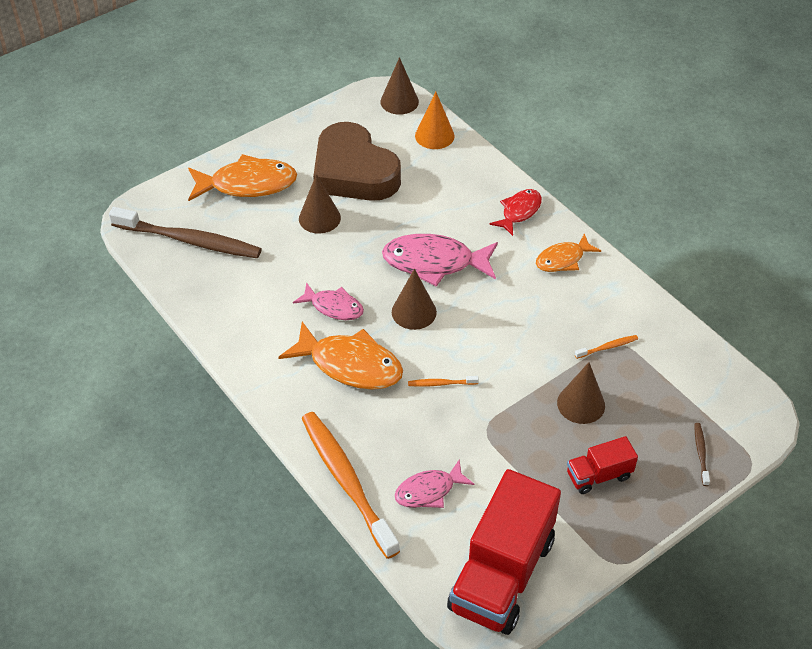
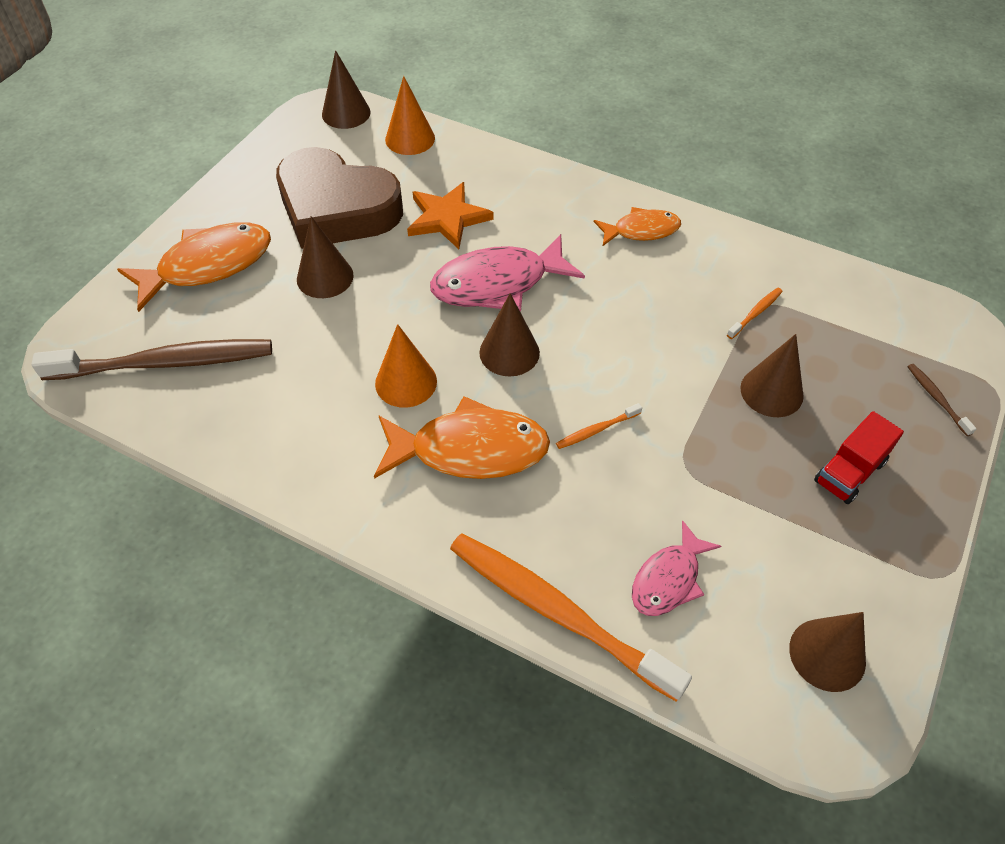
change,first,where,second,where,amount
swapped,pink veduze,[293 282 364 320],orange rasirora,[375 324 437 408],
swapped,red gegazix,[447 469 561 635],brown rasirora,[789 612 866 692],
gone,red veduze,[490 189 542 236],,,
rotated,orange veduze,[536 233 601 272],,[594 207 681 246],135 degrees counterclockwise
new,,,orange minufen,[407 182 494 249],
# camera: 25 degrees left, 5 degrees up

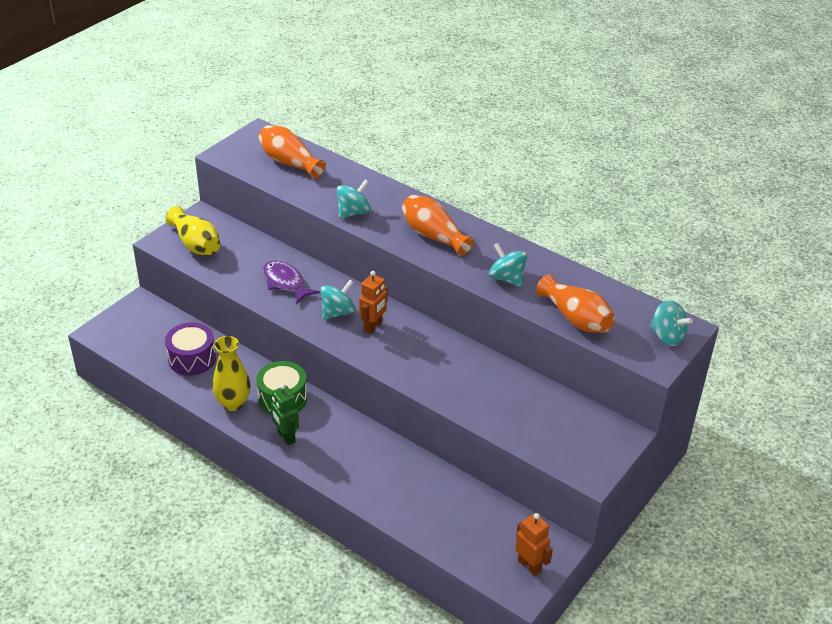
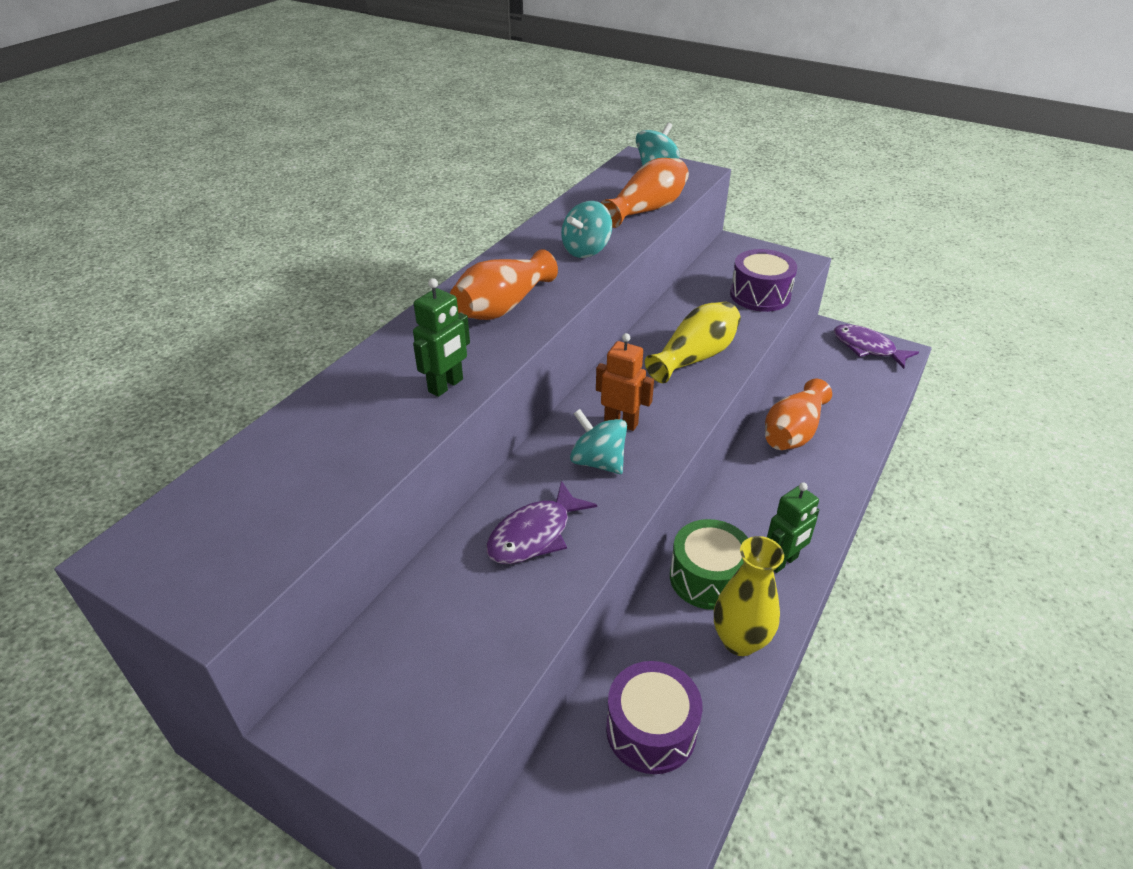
change,first,where,second,where,amount
shifted,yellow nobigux,[166 206 220 255],,[645 302 741 383],
shifted,orange nobigux,[258 125 326 179],,[765 379 832 450],
swapped,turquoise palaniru,[337 179 371 219],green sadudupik,[413 278 470 397],
swapped,orange sadudupik,[515 513 553 576],purple veduze,[834 324 919 369],
new,,,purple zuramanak,[730 249 797 312],
# camera: 95 degrees left, 0 degrees up

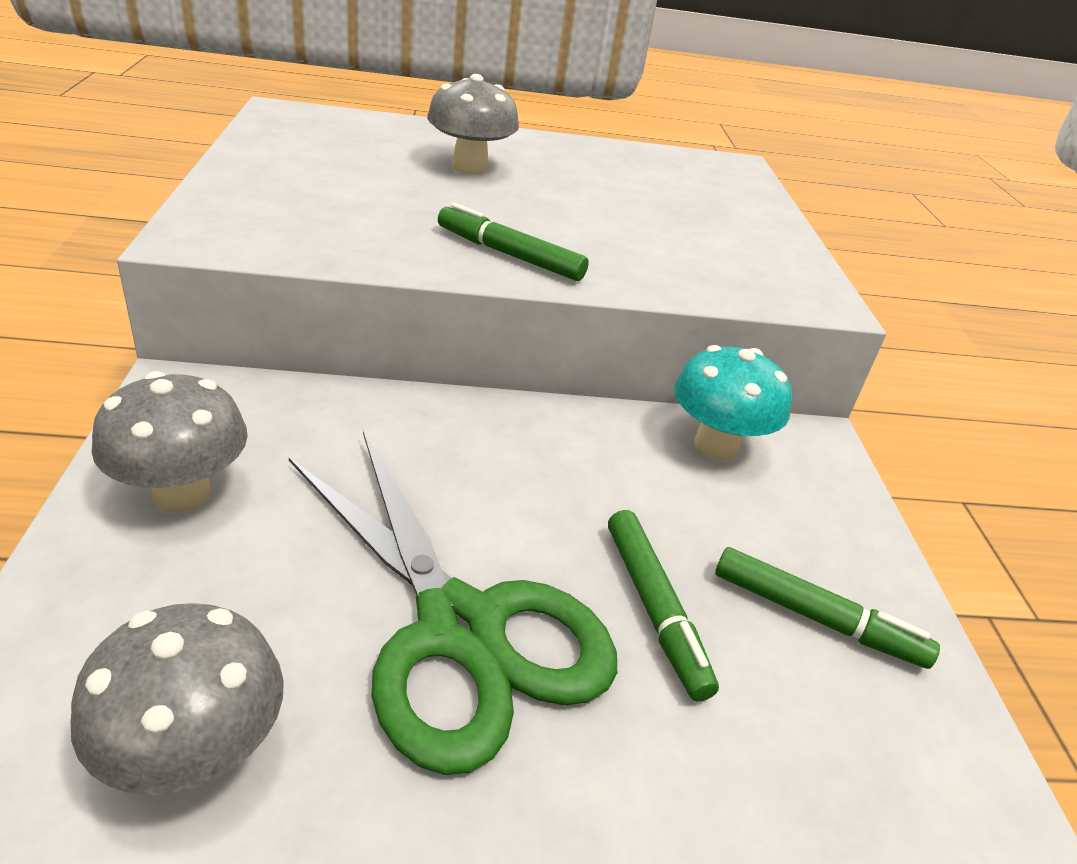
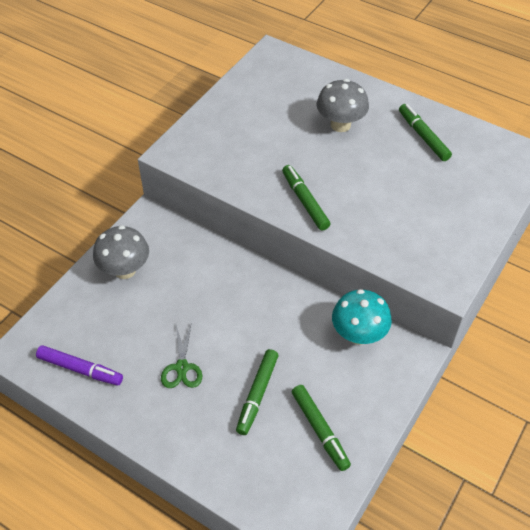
change,first,where,second,where,amount
swapped,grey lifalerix,[71 603 284 795],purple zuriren,[36 345 123 385],
scaled,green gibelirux,[289 431 617 775],,[161 322 202 388],x0.44
new,,,green zuriren,[399 104 452 161],
# camera: 40 degrees right, 15 degrees up

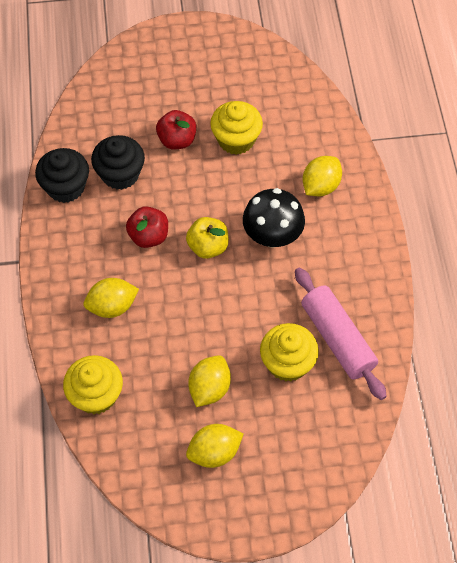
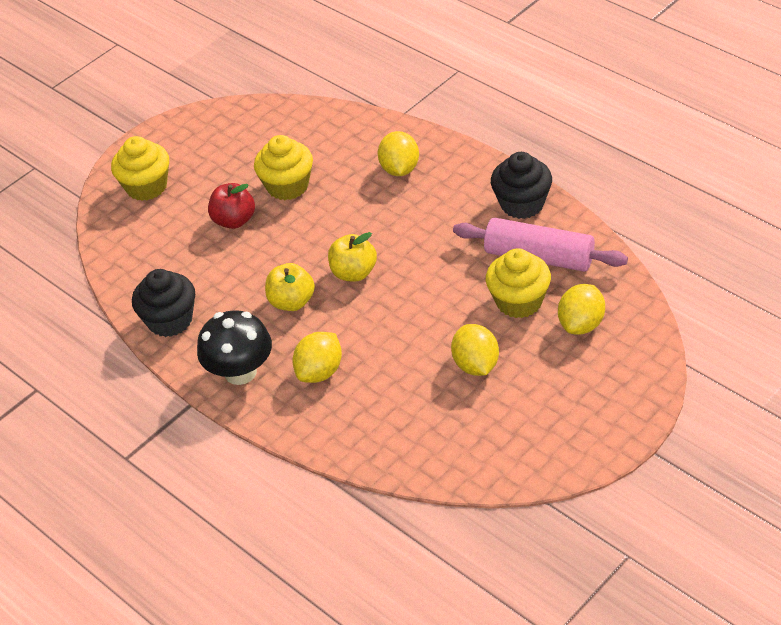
change,first,where,second,where,amount
shifted,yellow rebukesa,[63 355 123 414],,[111 136 169 201],
shifted,black rebukesa,[91 135 145 190],,[491 152 552 219],
repainted,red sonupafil,[126 206 168 248],yellow sonupafil,[265 263 315 311],
shifted,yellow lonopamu,[186 424 244 468],,[558 284 605 335],
shifted,black lifalerix,[243 188 305 248],,[197 310 272 385],
# camera: 35 degrees left, 15 degrees down

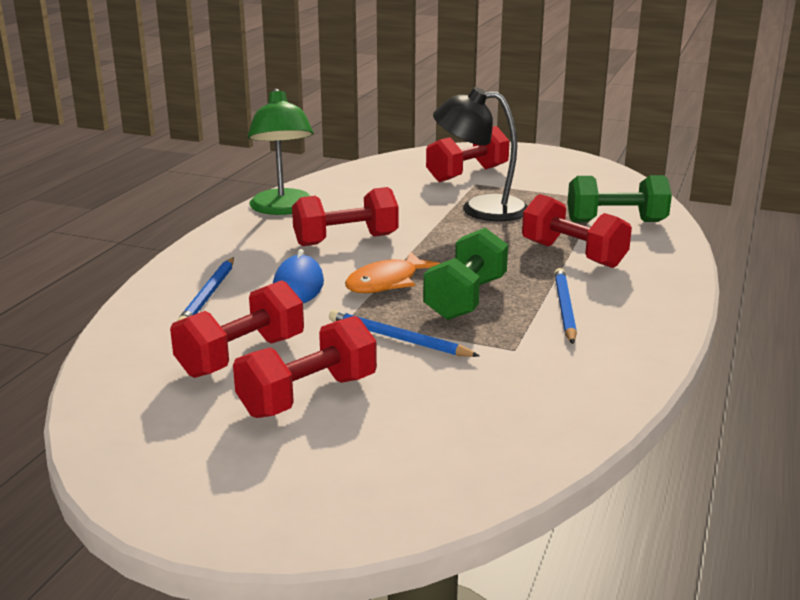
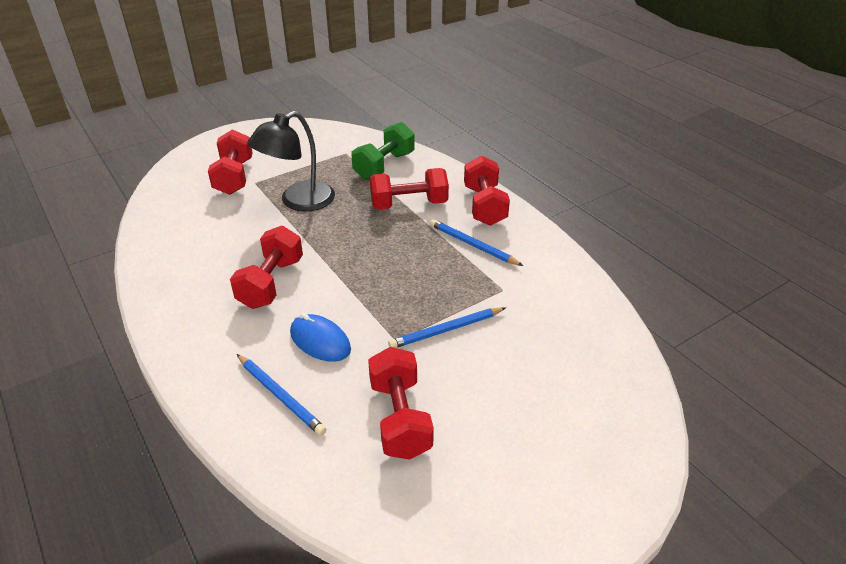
change,first,where,second,where,amount
shifted,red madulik,[233 316 377 418],,[464 155 510 226],
gone,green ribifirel,[248 89 314 215],,,
gone,orange veduze,[345 252 441 293],,,
gone,green madulik,[423 228 508 320],,,
# camera: 55 degrees left, 15 degrees up

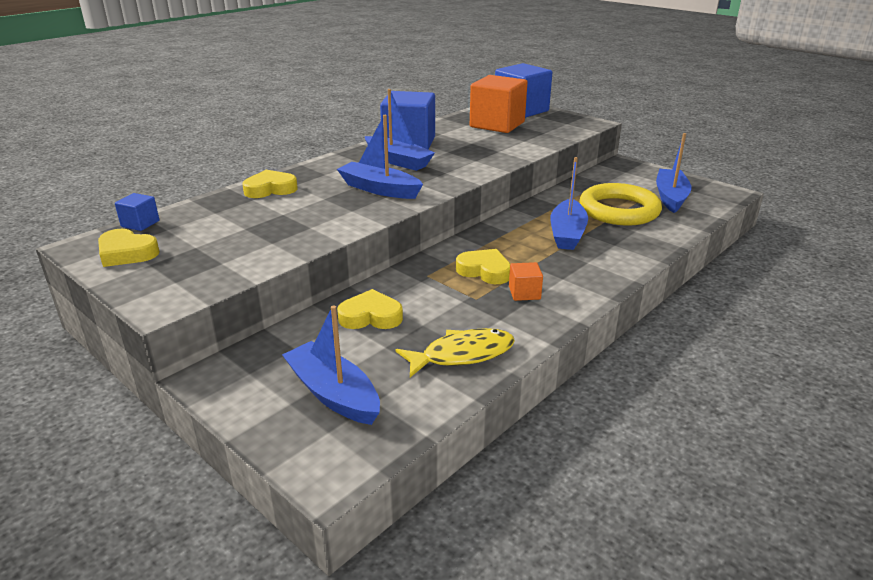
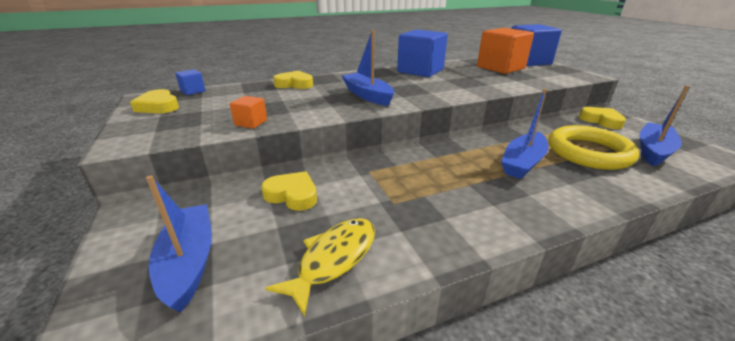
change,first,where,second,where,amount
gone,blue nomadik,[365 89 435 171],,,
rotated,yellow veduze,[396 328 515 377],,[265 218 375 317],60 degrees counterclockwise
shifted,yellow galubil,[456 249 510 284],,[579 107 626 129],
shifted,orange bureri,[509 262 543 301],,[230 96 267 129],
# camera: 25 degrees right, 0 degrees up

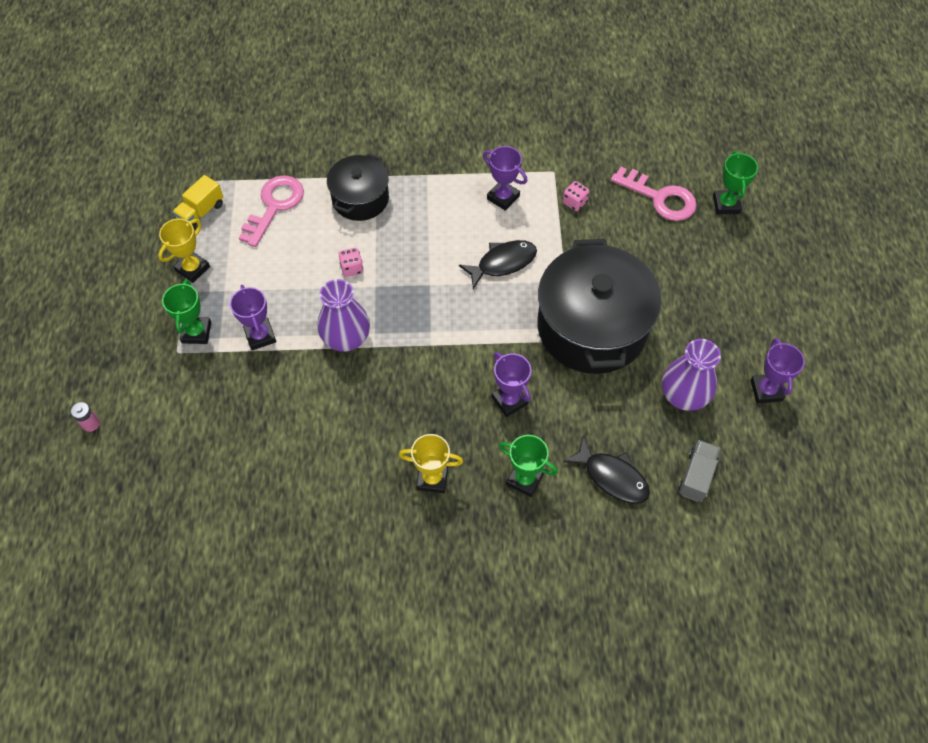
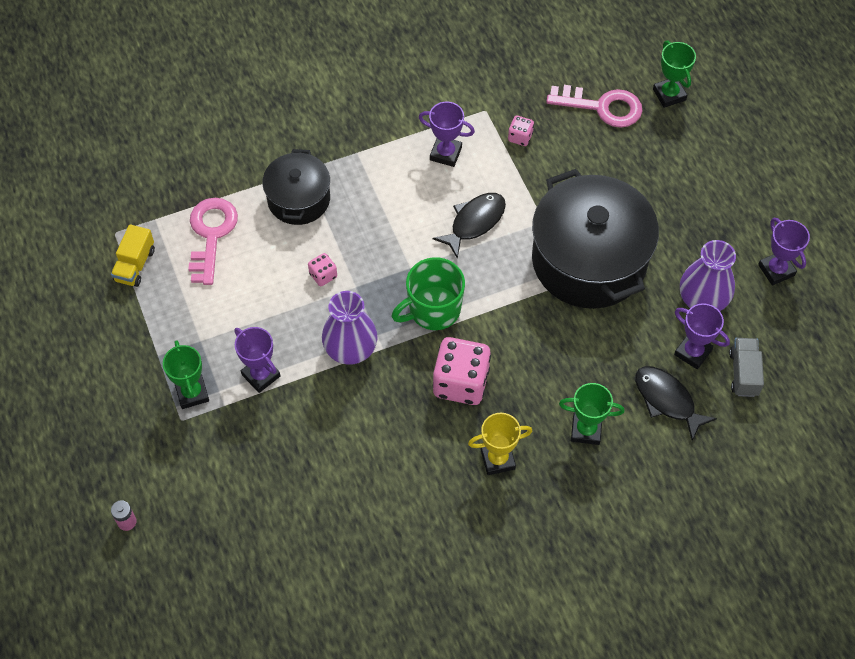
change,first,where,second,where,amount
gone,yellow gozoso,[158 218 210 283],,,
shifted,purple gozoso,[492 352 531 417],,[674 303 730 369],
rotated,black veduze,[563 436 650 504],,[635 366 717 441],150 degrees counterclockwise
new,,,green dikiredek,[391 257 465 330],
new,,,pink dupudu,[433 337 491 405],
# camera: 20 degrees left, 0 degrees up

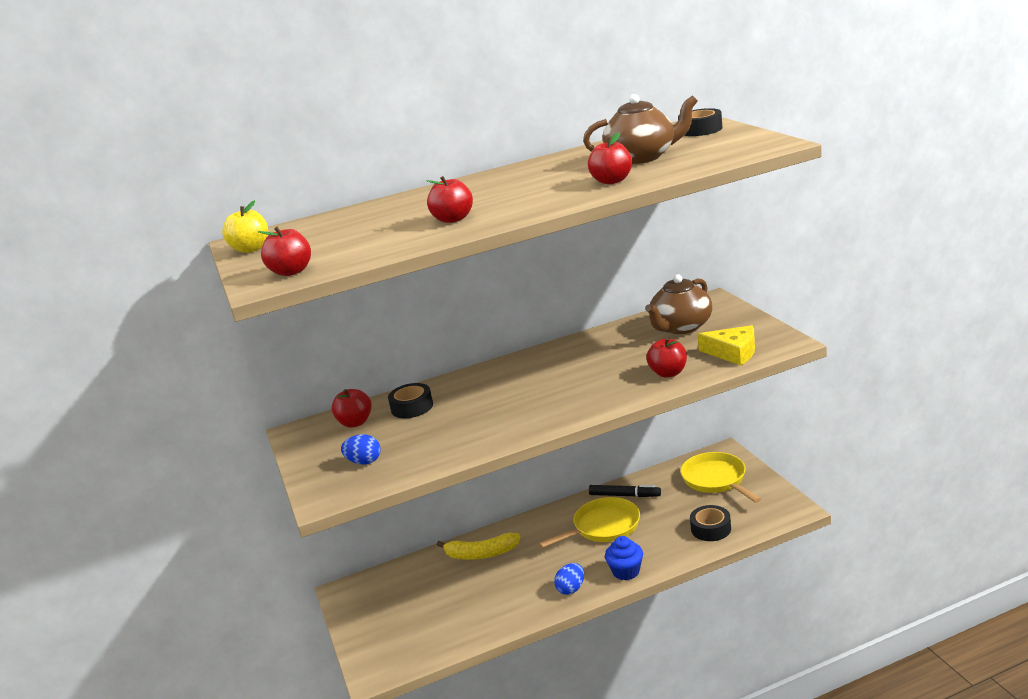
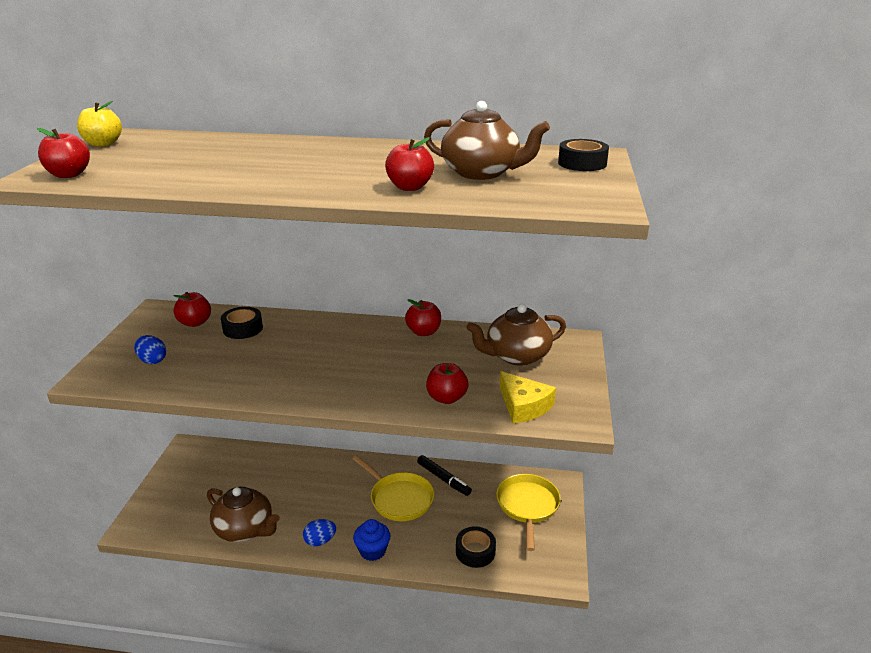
change,first,where,second,where,amount
shifted,red sonupafil,[426 176 473 223],,[405 299 441 336],
gone,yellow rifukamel,[436 533 520 560],,,
rotated,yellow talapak,[539 497 640 548],,[353 455 434 521],45 degrees clockwise
new,,,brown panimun,[207 487 280 542],
# camera: 25 degrees right, 5 degrees up

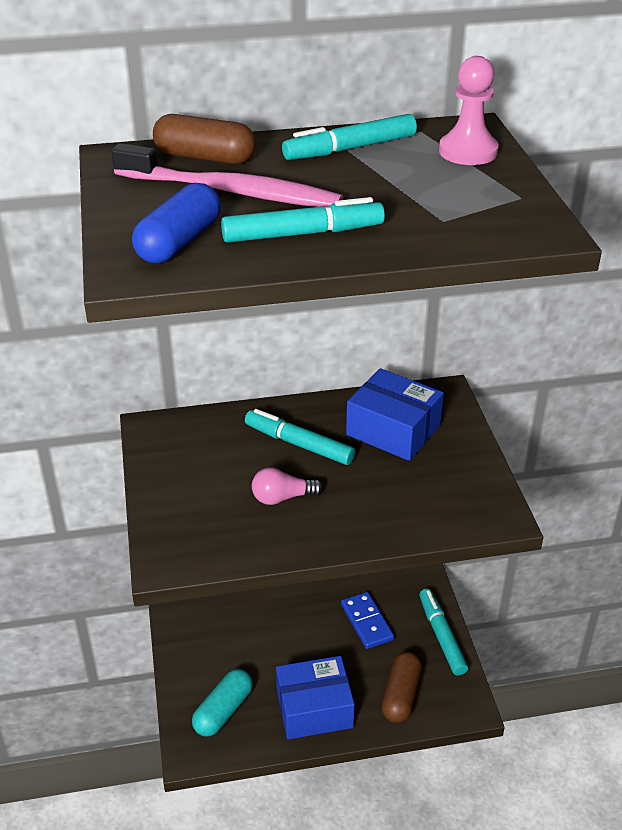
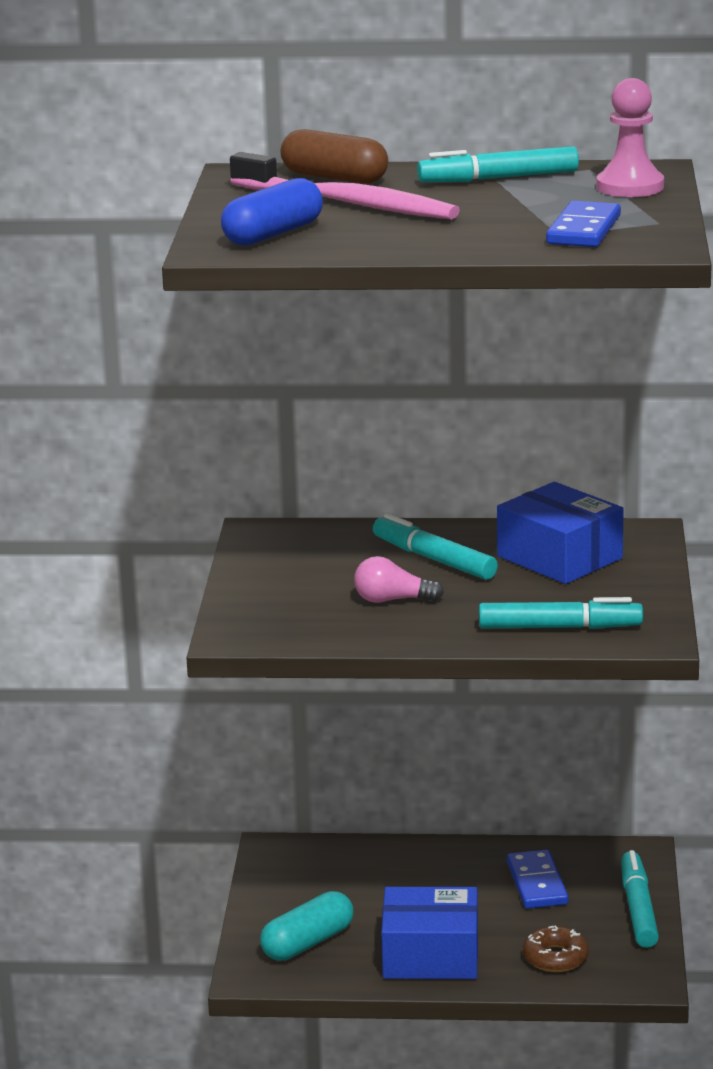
change,first,where,second,where,amount
shifted,turquoise zuriren,[221 197 385 243],,[479 597 643 629],
swapped,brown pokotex,[382 652 422 723],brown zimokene,[523 926 589 972],
new,,,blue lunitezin,[546 201 621 247],
# camera: 15 degrees right, 15 degrees down

